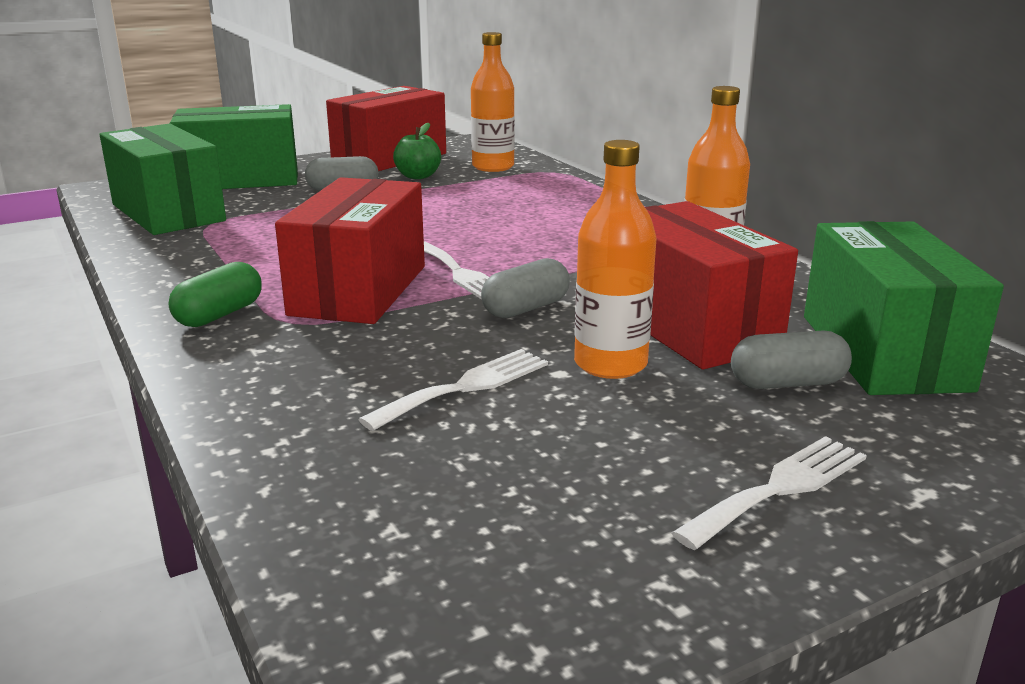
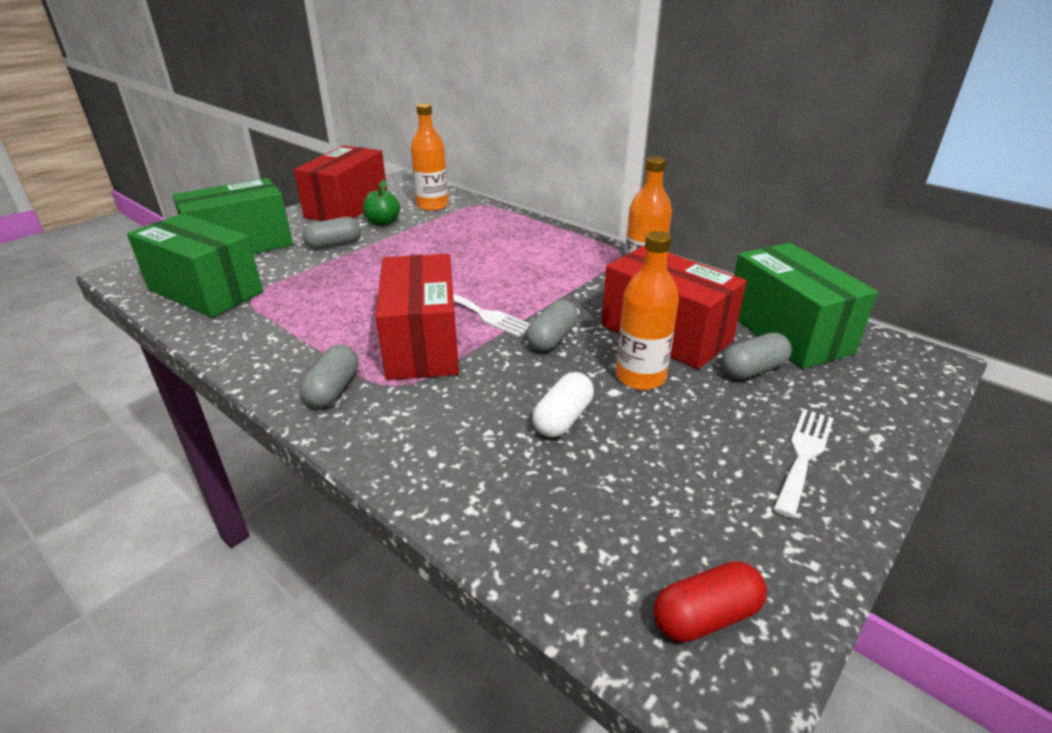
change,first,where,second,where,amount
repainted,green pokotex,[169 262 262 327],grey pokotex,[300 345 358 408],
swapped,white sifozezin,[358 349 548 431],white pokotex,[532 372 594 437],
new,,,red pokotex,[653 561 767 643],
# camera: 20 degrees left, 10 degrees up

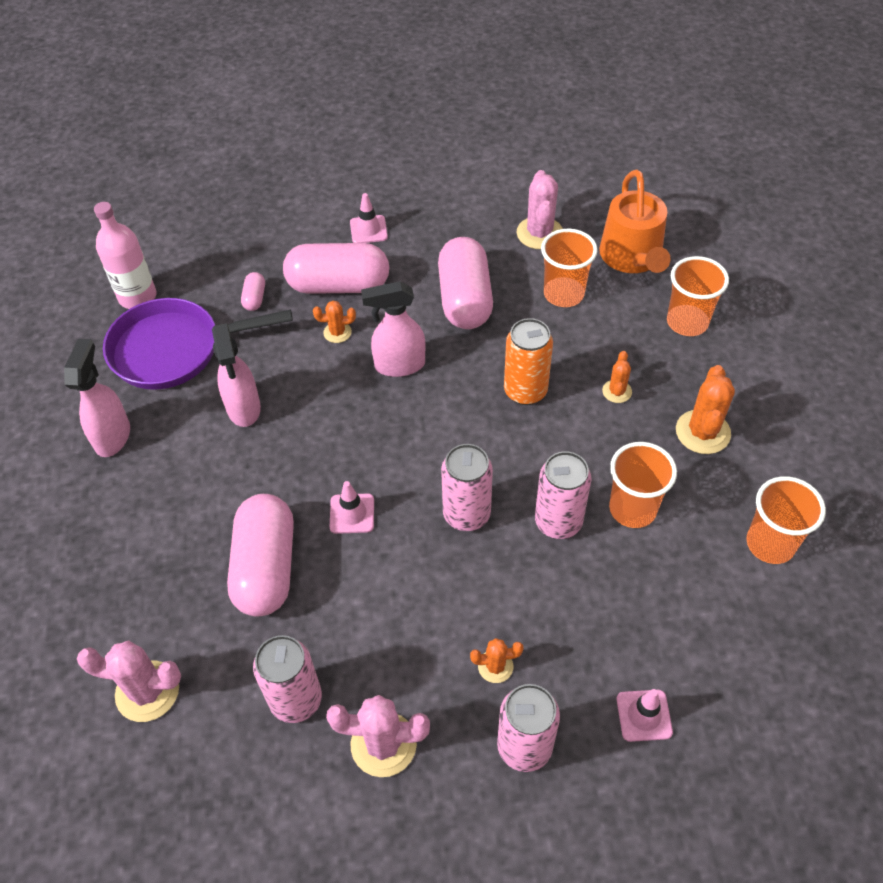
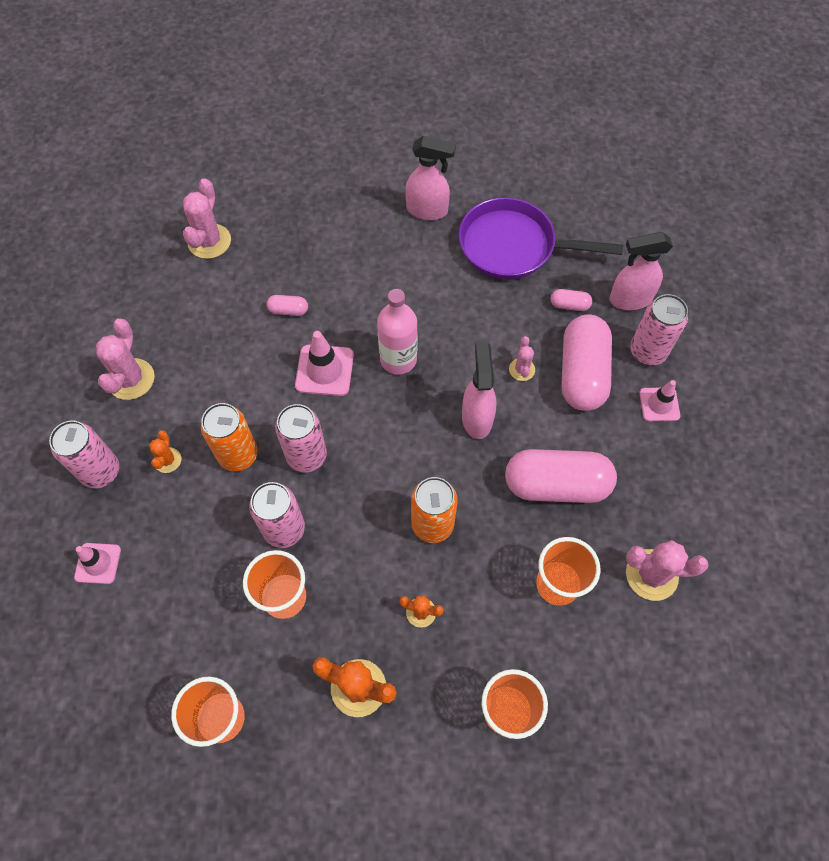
change,first,where,second,where,amount
shifted,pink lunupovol,[94 202 156 309],,[377 289 417 375],
rotated,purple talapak,[103 298 293 390],,[459 197 623 280],75 degrees counterclockwise
shifted,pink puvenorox,[212 323 261 427],,[609 232 673 310],
scaled,pink pokotex,[227 494 294 617],,[266 295 308 316],x0.42
shifted,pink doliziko,[253 635 322 723],,[630 294 688 365],
repainted,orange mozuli,[313 301 356 343],pink mozuli,[509 336 535 381],
scaled,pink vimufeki,[330 481 374 534],,[295 331 354 396],x1.50
gone,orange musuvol,[599 170 671 273],,,
new,,,orange doliziko,[201 403 258 471],
# camera: 95 degrees right, 10 degrees up

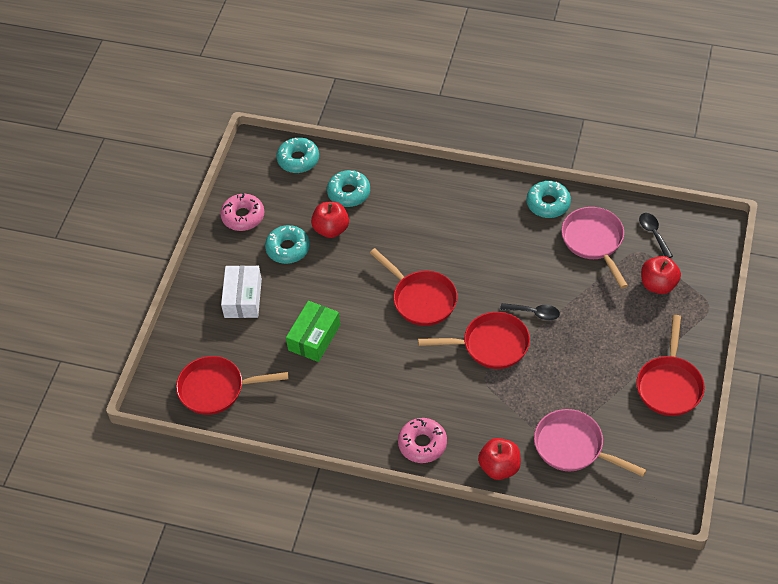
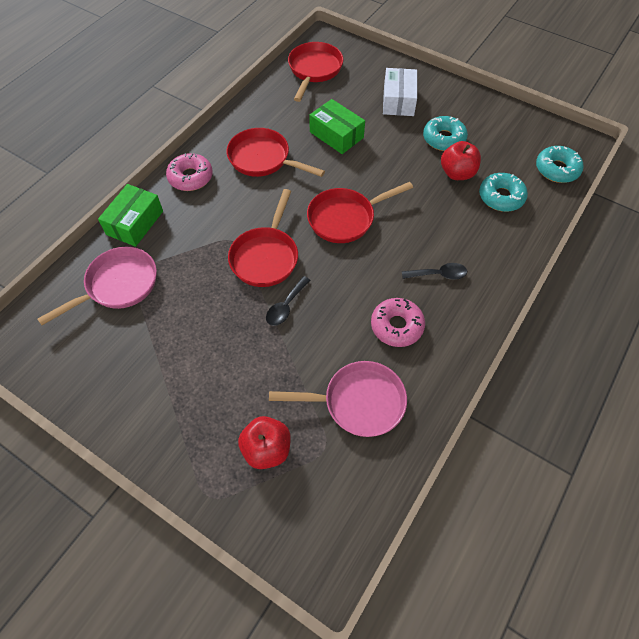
change,first,where,second,where,amount
shifted,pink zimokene,[220 193 264 231],,[371 298 425 347],
rotated,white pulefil,[221 265 262 318],,[383 68 417 116],75 degrees clockwise
swapped,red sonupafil,[478 438 521 480],green pulefil,[98 184 163 247],
gone,turquoise zimokene,[527 181 571 218],,,
shifted,red talapak,[637 315 705 416],,[226 128 325 177],
shifted,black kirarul,[639 213 673 258],,[402 263 467 280],
# camera: 105 degrees right, 5 degrees up

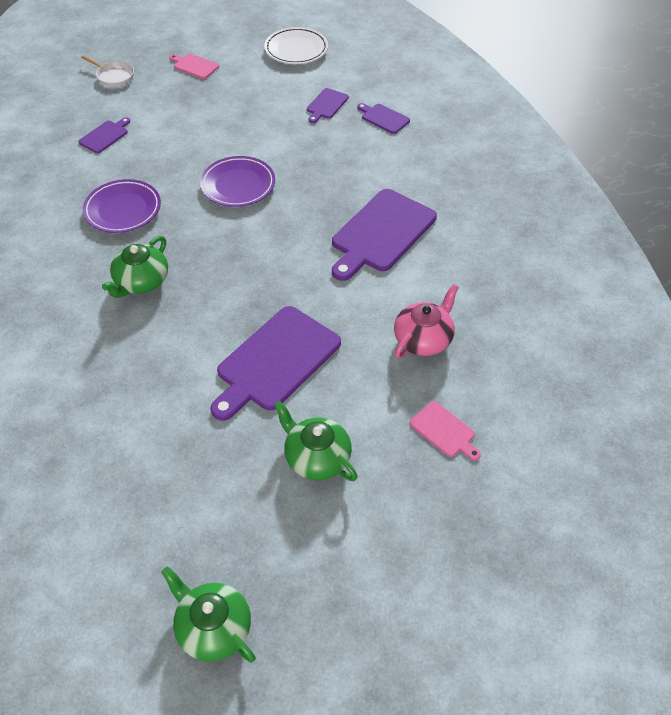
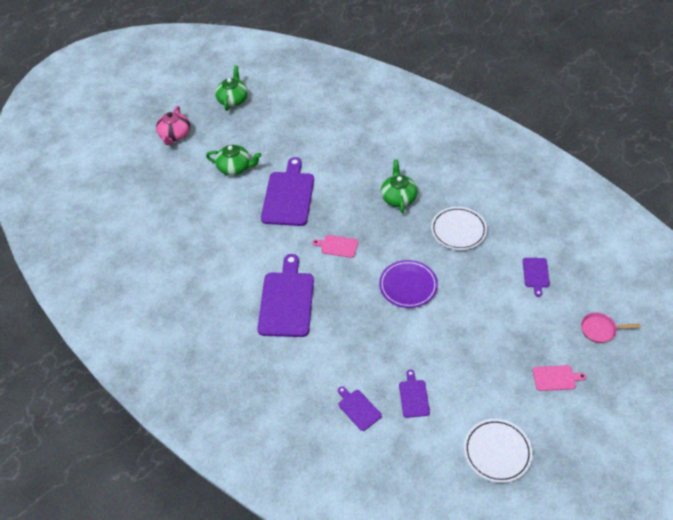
change,first,where,second,where,amount
repainted,white talapak,[81 55 134 86],pink talapak,[581 312 641 343],
repainted,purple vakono,[83 179 161 233],white vakono,[431 207 487 250],
rotated,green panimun,[161 566 256 662],,[215 65 248 111],90 degrees counterclockwise
rotated,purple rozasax,[357 103 410 134],,[338 386 382 431],135 degrees counterclockwise
shifted,pink panimun,[394 284 459 359],,[156 106 190 145],
shifted,pink rozasax,[409 401 481 460],,[312 235 358 258],
# camera: 150 degrees right, 0 degrees up

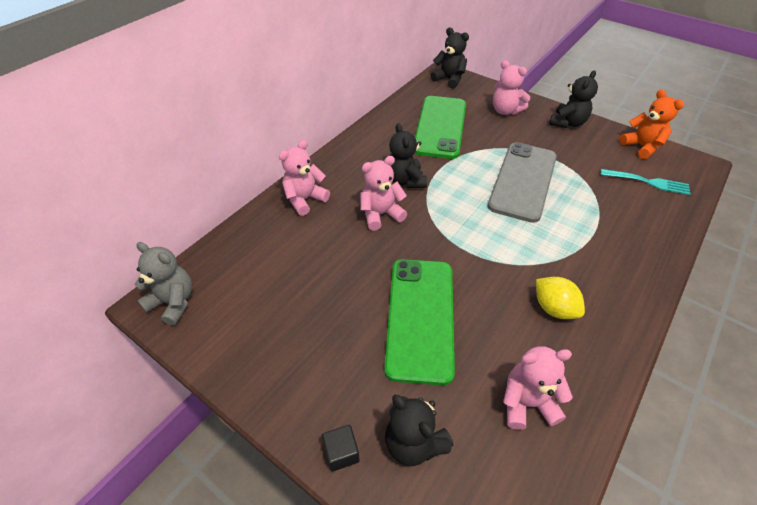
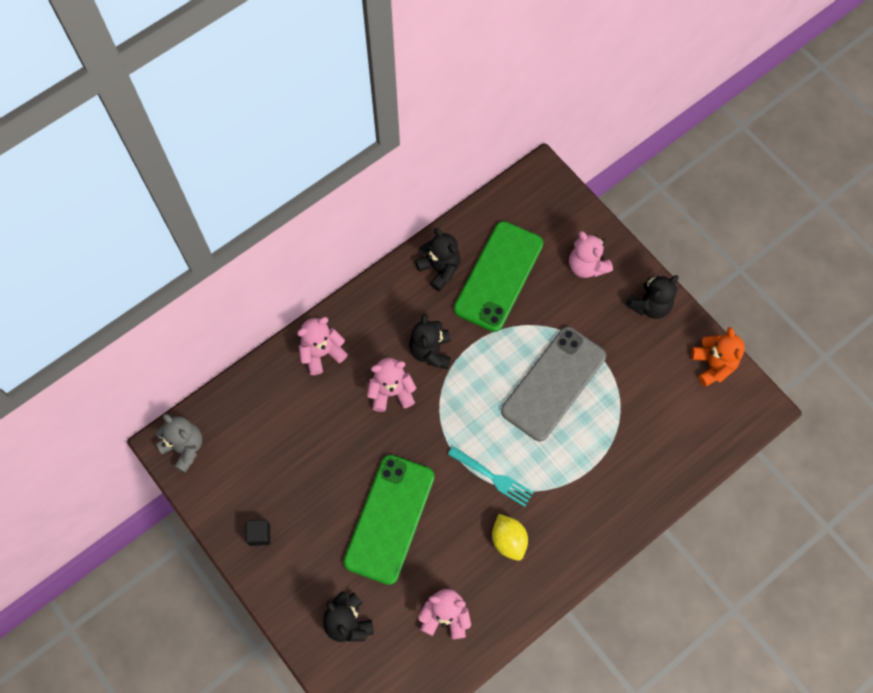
change,first,where,second,where,amount
shifted,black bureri,[322 425 360 472],,[246 520 270 546],
shifted,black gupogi,[430 28 469 89],,[415 228 461 291],
shifted,turquoise sifozezin,[601 169 690 195],,[448 446 534 507],
# camera: 15 degrees right, 20 degrees up

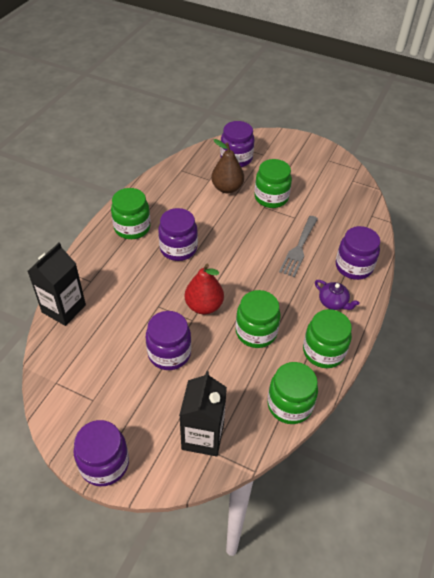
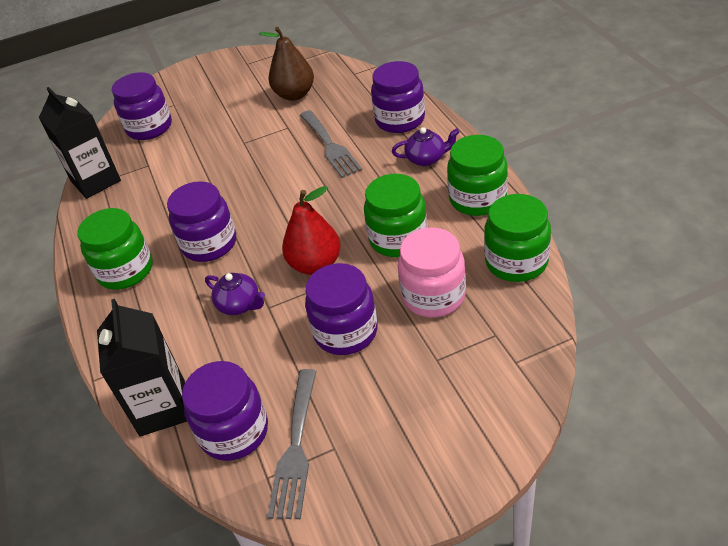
change,first,where,second,where,amount
shifted,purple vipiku,[73 420 129 486],,[182 361 268 461],
shifted,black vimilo,[179 371 227 457],,[39 87 121 199],
shifted,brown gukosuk,[211 139 244 193],,[259 27 314 101],
gone,green vipiku,[254 159 292 208],,,
new,,,purple panimun,[205 273 265 315],
new,,,grey sifozezin,[268 369 317 519],
new,,,pink vipiku,[398 227 466 317],
# camera: 40 degrees left, 5 degrees down

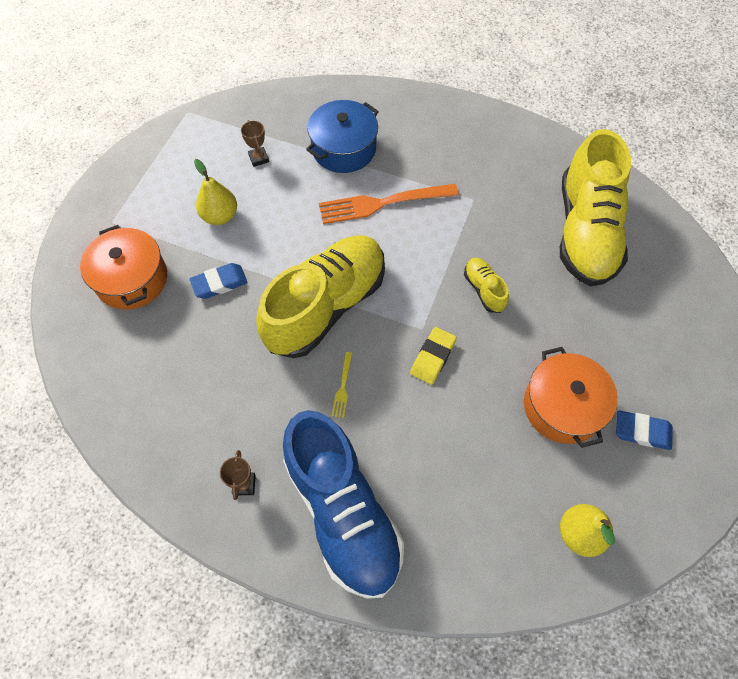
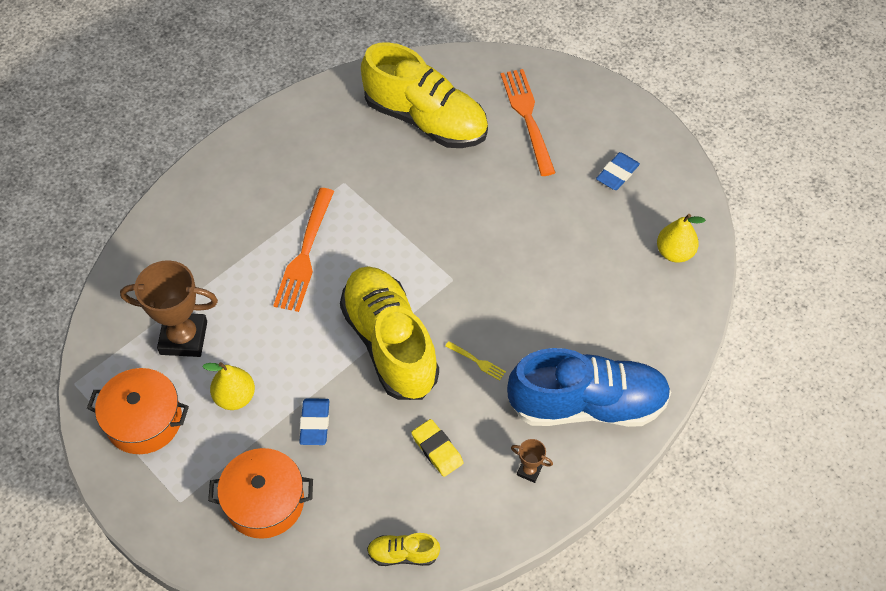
change,first,where,second,where,amount
scaled,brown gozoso,[241 120 269 167],,[120 260 218 357],x2.23
gone,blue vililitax,[306 100 379 173],,,
shifted,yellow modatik,[410 327 457 385],,[411 419 464 477],
shifted,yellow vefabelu,[464 258 509 313],,[367 533 440 566],
shifted,orange vililitax,[524 347 618 448],,[87 368 189 454],
new,,,orange sifozezin,[501 69 556 176],
# camera: 65 degrees left, 5 degrees down

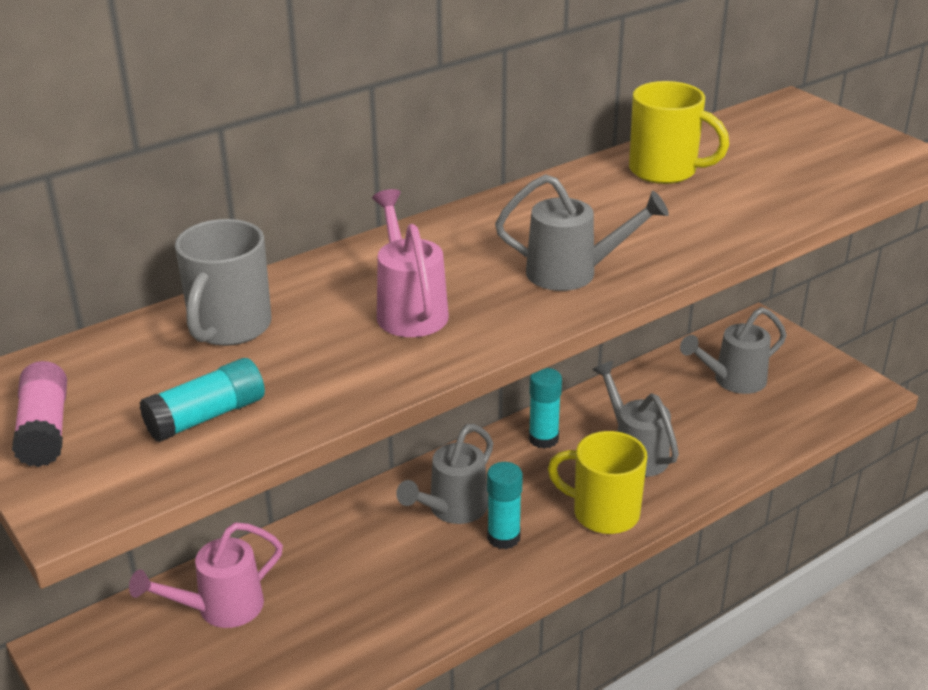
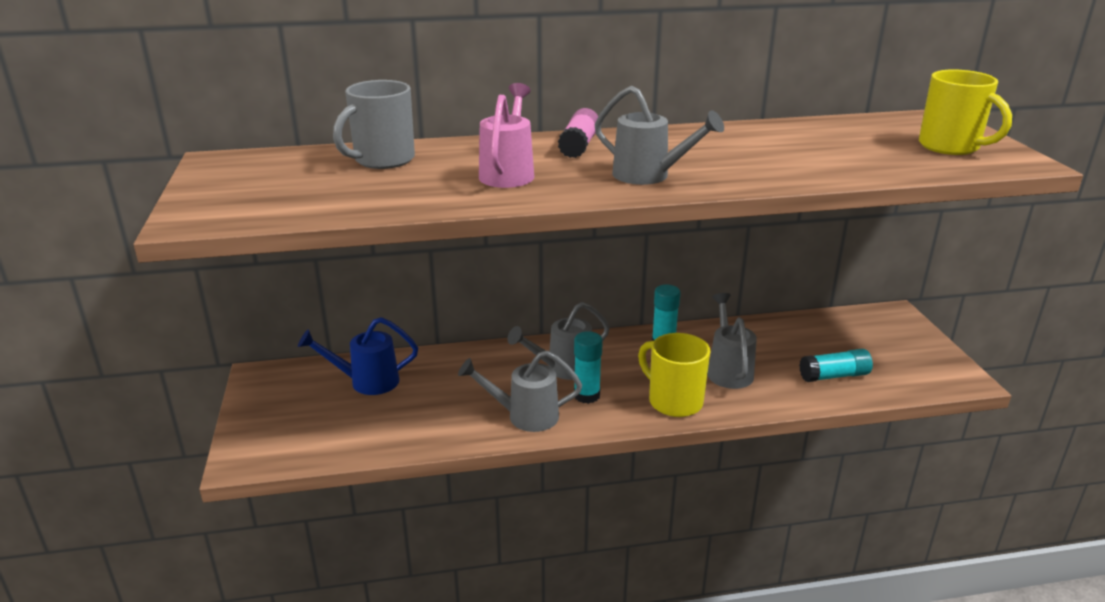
change,first,where,second,where,amount
shifted,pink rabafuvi,[12 361 67 467],,[558 108 598 158],
repainted,pink musuvol,[129 522 283 628],blue musuvol,[298 317 418 395],
shifted,turquoise rabafuvi,[140 358 265 442],,[799 349 873 382],
shifted,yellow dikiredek,[629 81 729 184],,[919 69 1012 155],
shifted,grey musuvol,[680 307 787 394],,[458 351 582 432],
# camera: 25 degrees right, 5 degrees down

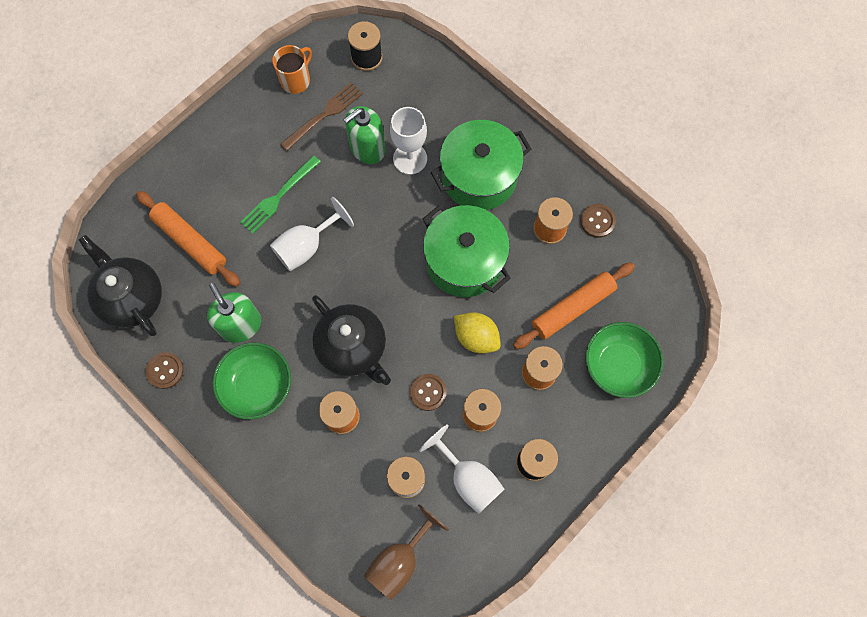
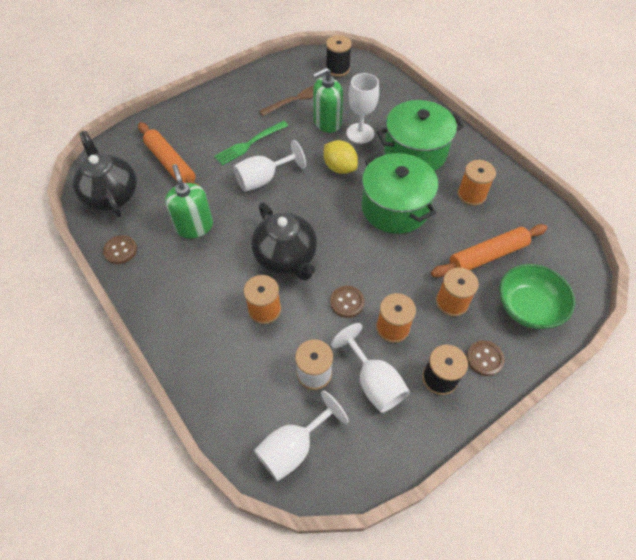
change,first,where,second,where,amount
gone,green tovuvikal,[213 343 291 420],,,
gone,orange dikiredek,[272 45 312 94],,,
repainted,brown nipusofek,[364 504 449 600],white nipusofek,[254 391 349 481],
shifted,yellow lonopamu,[454 312 501 353],,[324 140 358 174],
shifted,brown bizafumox,[580 204 616 238],,[466 340 505 376],
# camera: 10 degrees right, 15 degrees down

